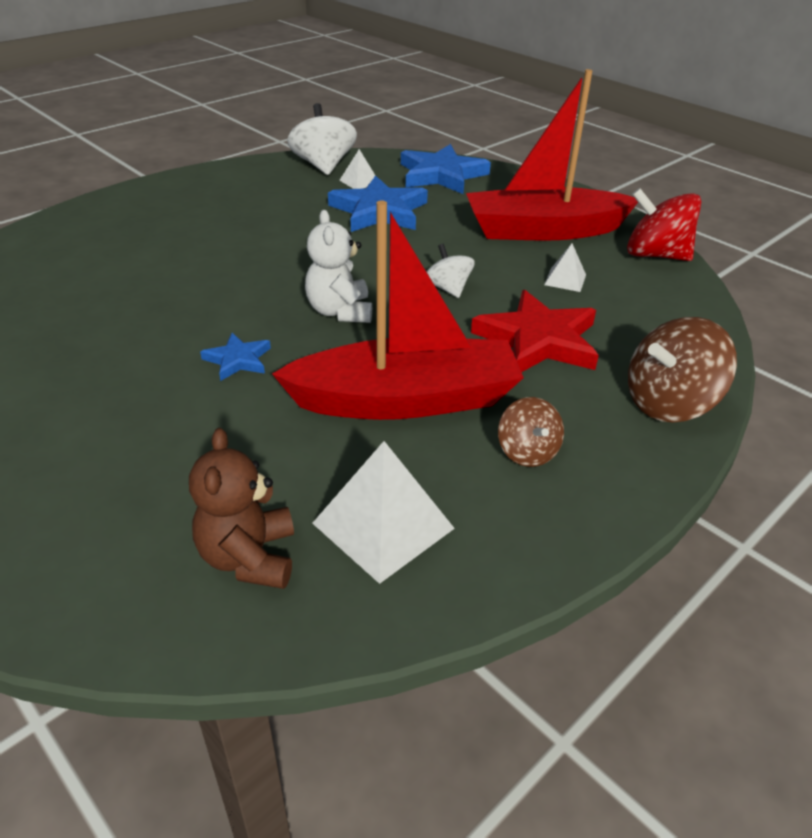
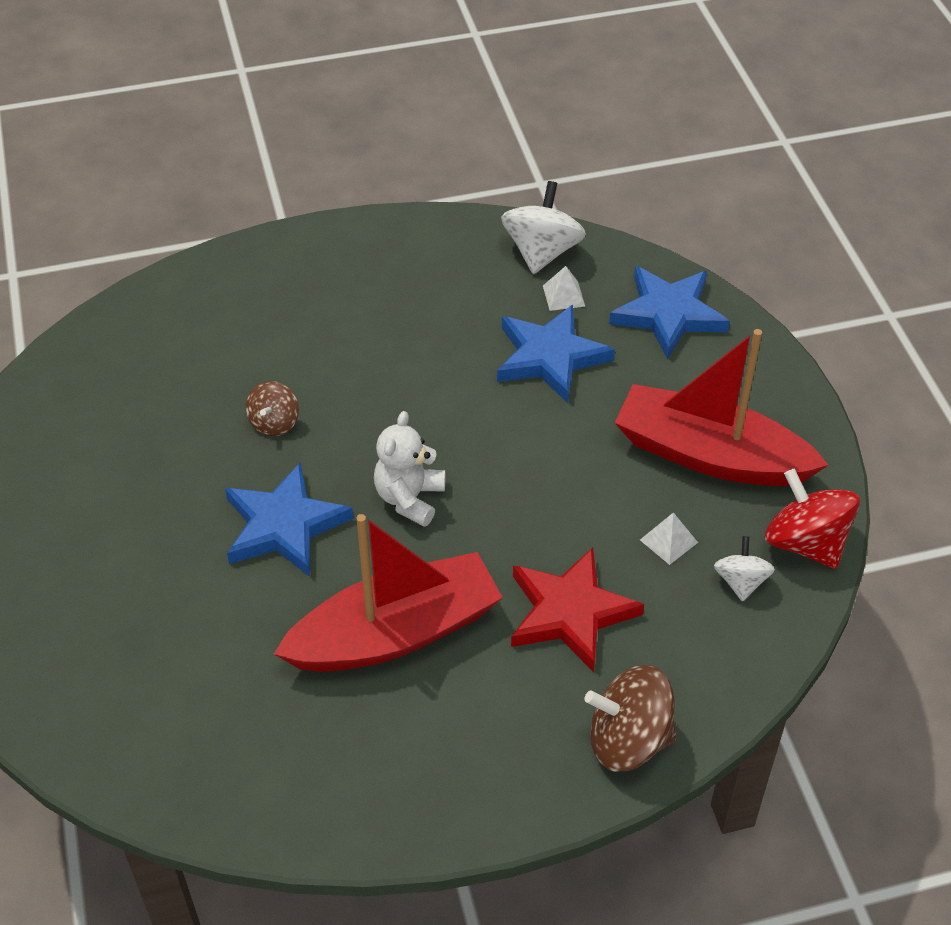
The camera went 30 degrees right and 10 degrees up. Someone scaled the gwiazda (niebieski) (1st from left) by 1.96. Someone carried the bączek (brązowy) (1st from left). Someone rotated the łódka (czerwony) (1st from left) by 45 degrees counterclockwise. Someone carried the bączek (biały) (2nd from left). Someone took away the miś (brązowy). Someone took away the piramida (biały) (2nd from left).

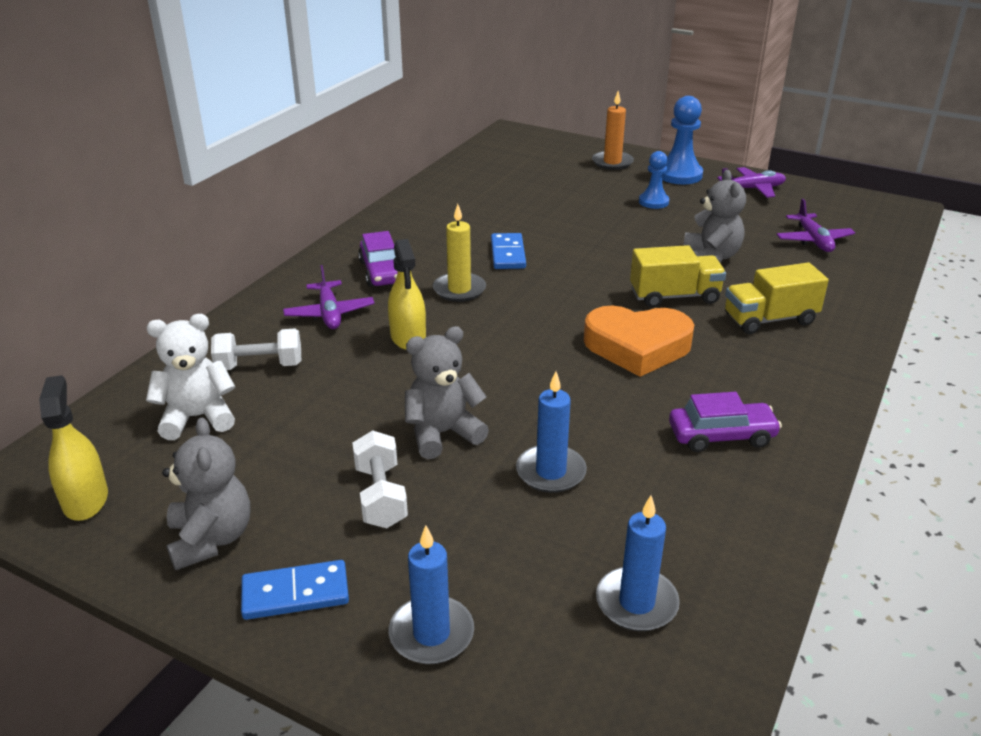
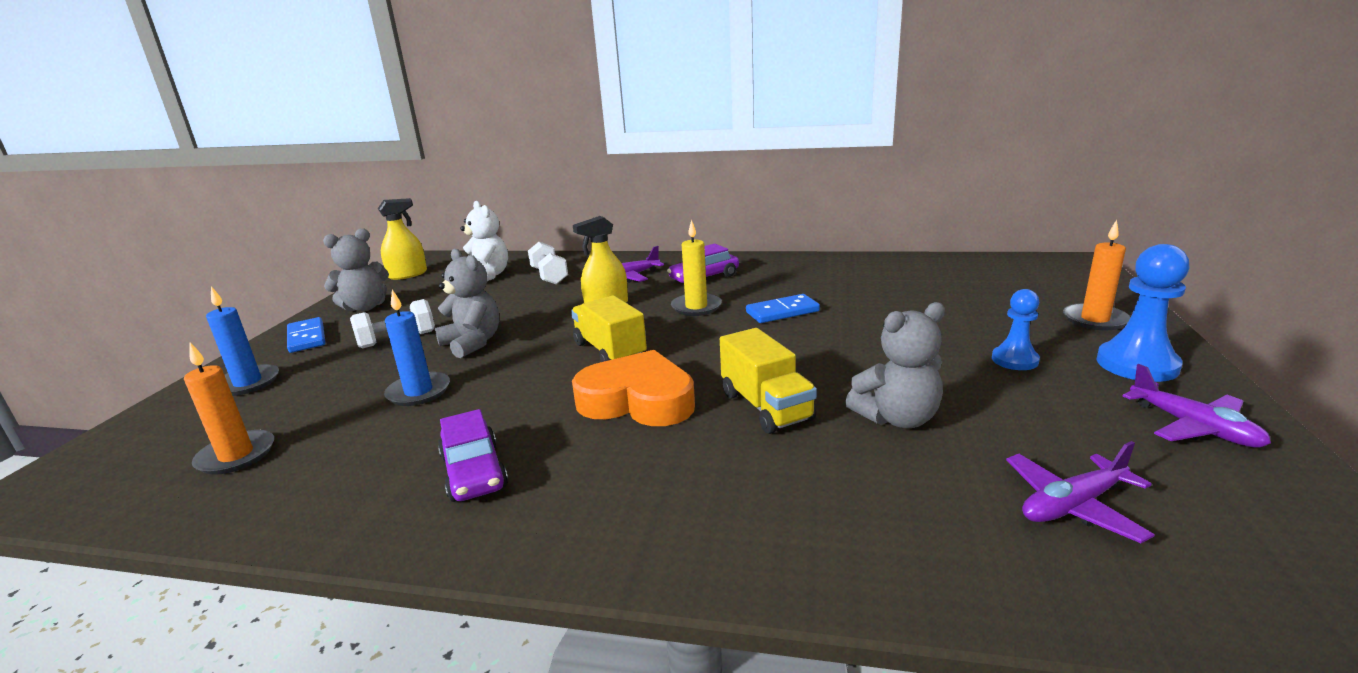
The camera went 75 degrees right and 10 degrees down. Someone repainted the świeca (niebieski) (3rd from left), which became the świeca (pomarańczowy) (1st from left). Someone carried the ciężarówka (żółty) (2nd from left in the first image). Someone rotated the serce (pomarańczowy) by 120 degrees clockwise.

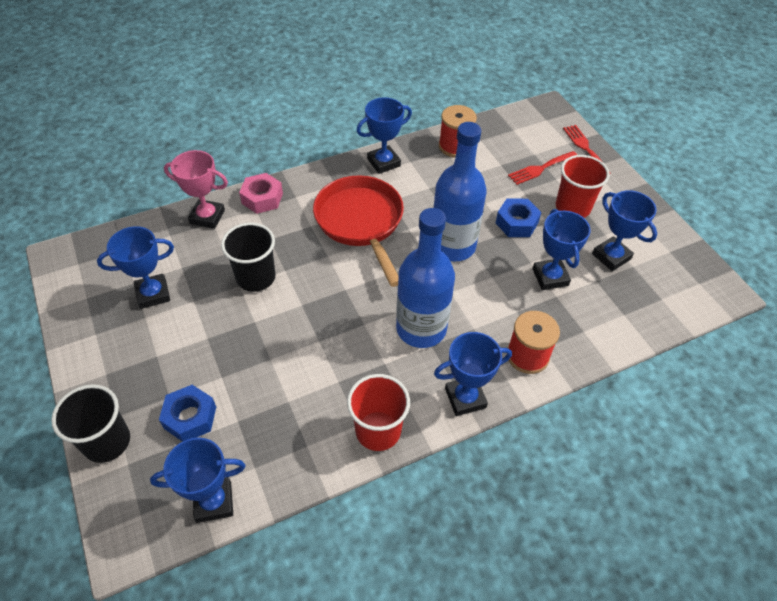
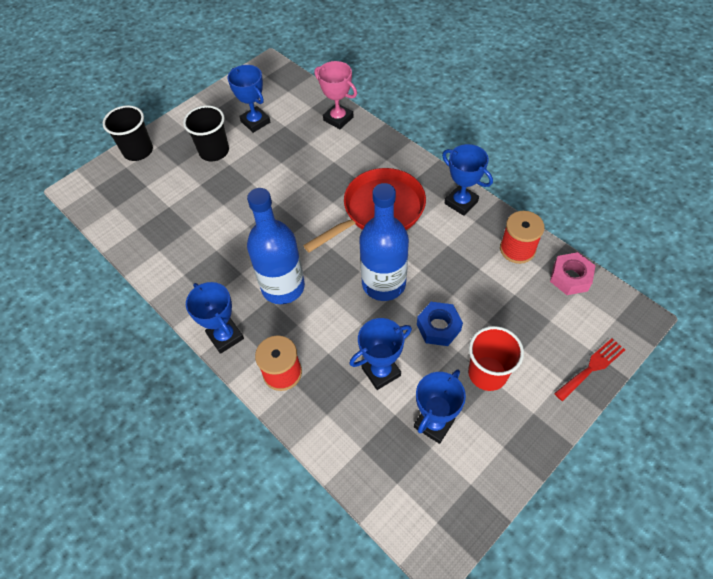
The camera went 75 degrees right and 5 degrees up. Someone carried the szklanka (czarny) (2nd from left). Someone rotated the puchar (różowy) by 45 degrees counterclockwise. Someone carried the nakrętka (różowy). Someone took away the puchar (niebieski) (2nd from left). Someone took away the nakrętka (niebieski) (1st from left). Someone took away the szklanka (czerwony) (1st from left). Someone took away the widelec (czerwony) (1st from left).

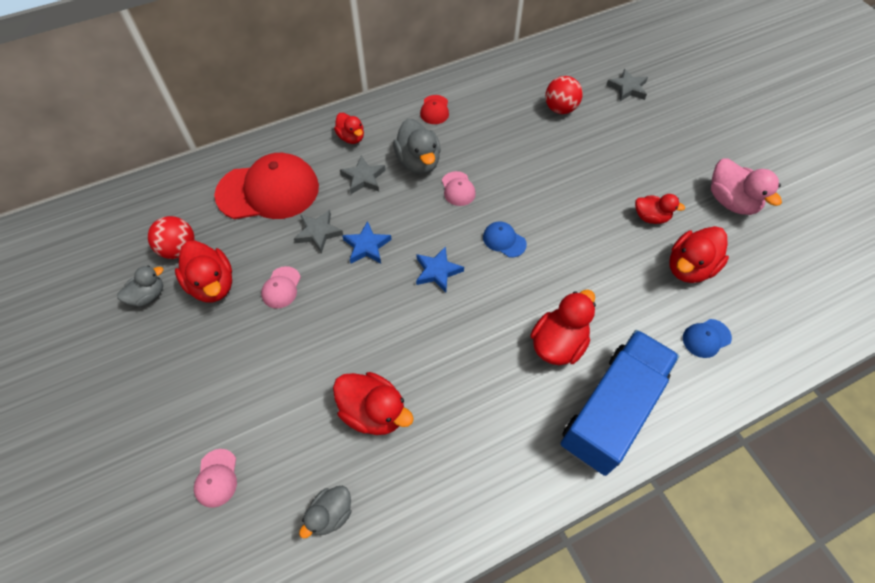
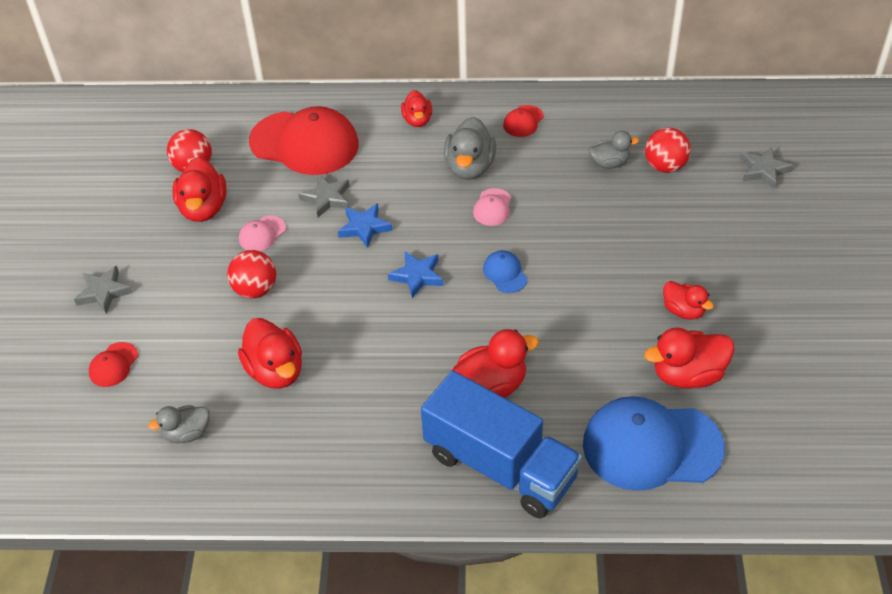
The camera went 30 degrees right and 10 degrees down. Someone carried the gwiazda (szary) (2nd from left in the first image). Someone repainted the czapka (różowy) (1st from left), which became the czapka (czerwony) (1st from left). Someone put down the piłka (czerwony) (2nd from left). Someone rotated the ciężarówka (niebieski) by 60 degrees clockwise. Someone scaled the czapka (niebieski) (2nd from left) by 2.34. Someone carried the kaczka (szary) (1st from left in the first image). Someone took away the kaczka (różowy).

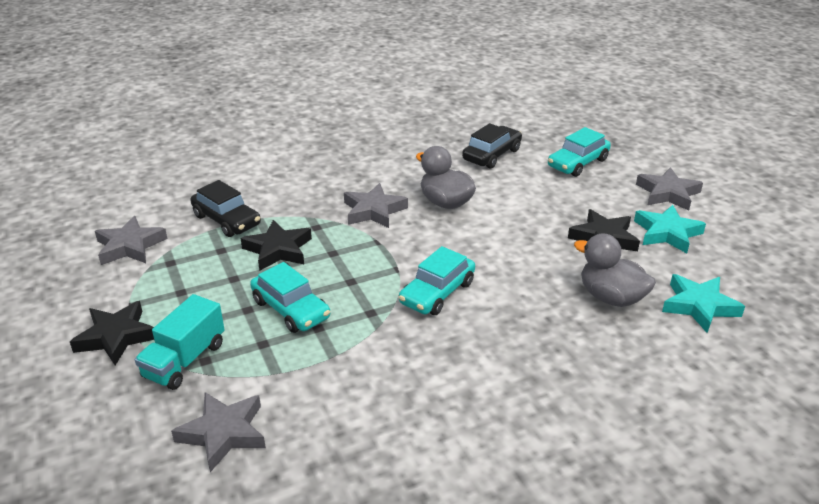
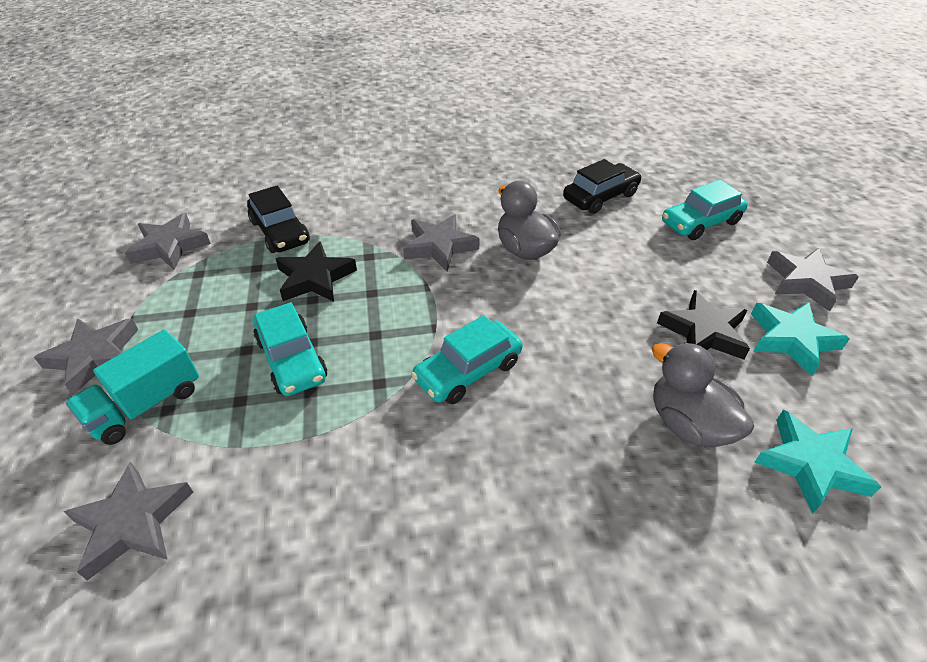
The camera went 15 degrees right and 10 degrees up. Someone repainted the gwiazda (czarny) (1st from left), which became the gwiazda (szary) (1st from left).

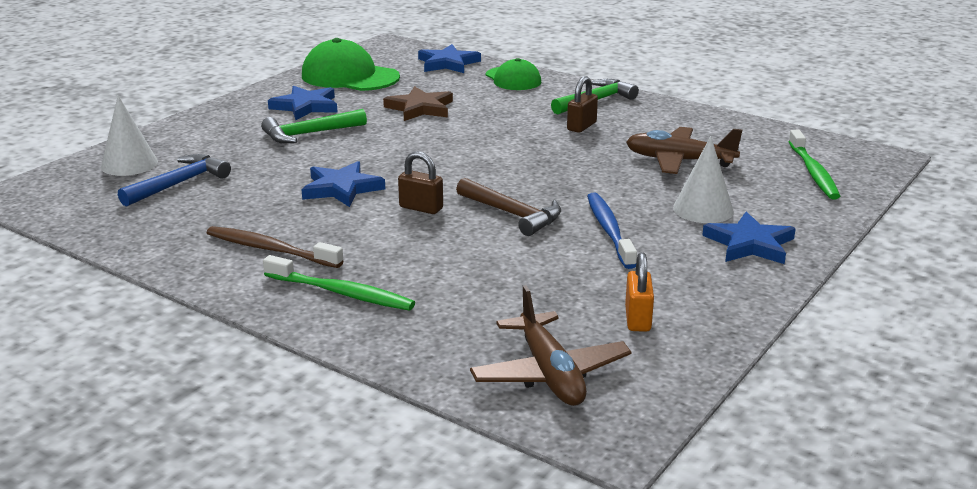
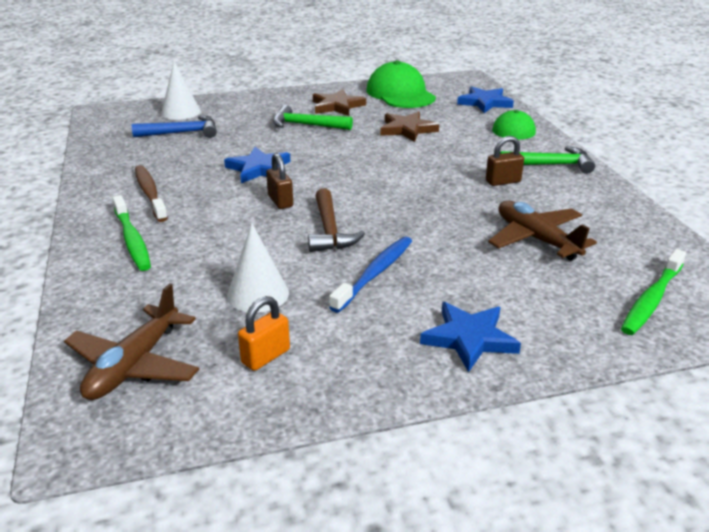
The camera went 40 degrees right and 5 degrees up. Someone carried the stożek (biały) (2nd from left). Someone repainted the gwiazda (niebieski) (1st from left), which became the gwiazda (brązowy) (1st from left).

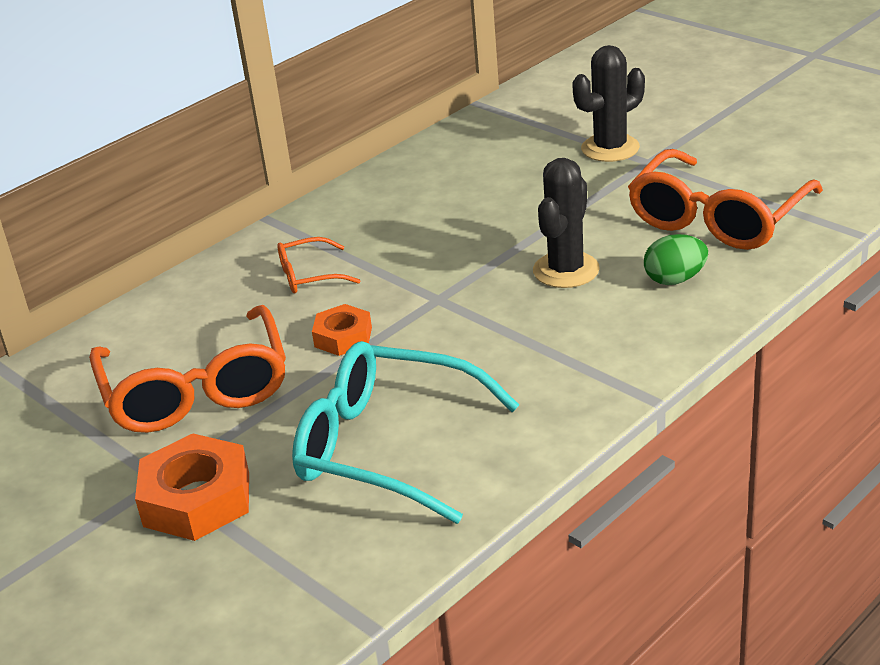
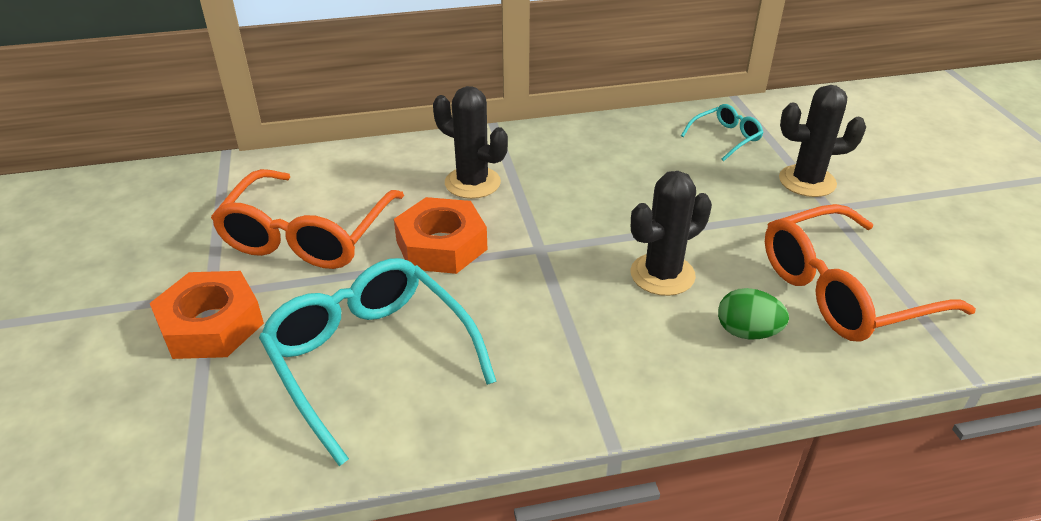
The camera went 30 degrees right and 5 degrees up. Someone scaled the nakrętka (pomarańczowy) (2nd from left) by 1.67. Someone swapped the okulary (pomarańczowy) (2nd from left) for the kaktus (czarny) (1st from left). Someone put down the okulary (turkusowy) (2nd from left).

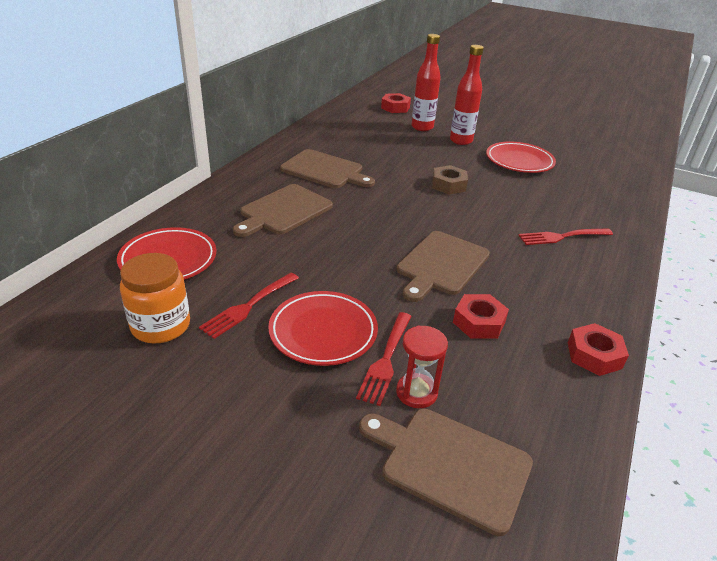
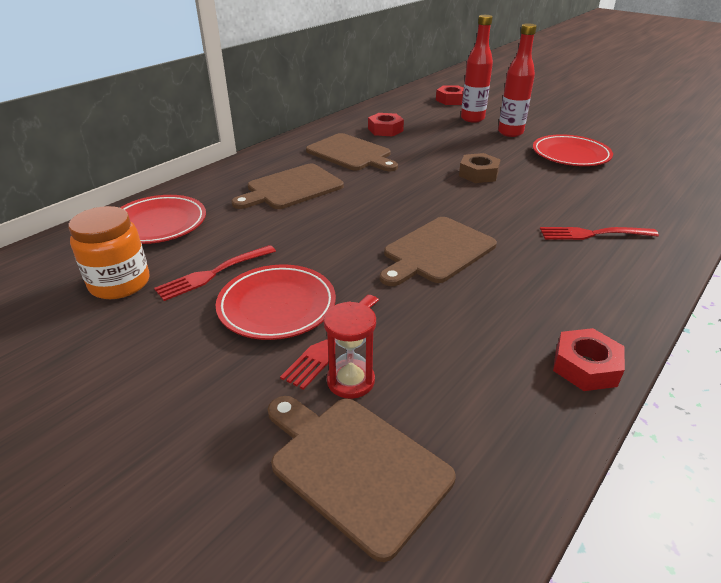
The camera went 15 degrees right and 0 degrees up. Someone carried the nakrętka (czerwony) (2nd from left in the first image).

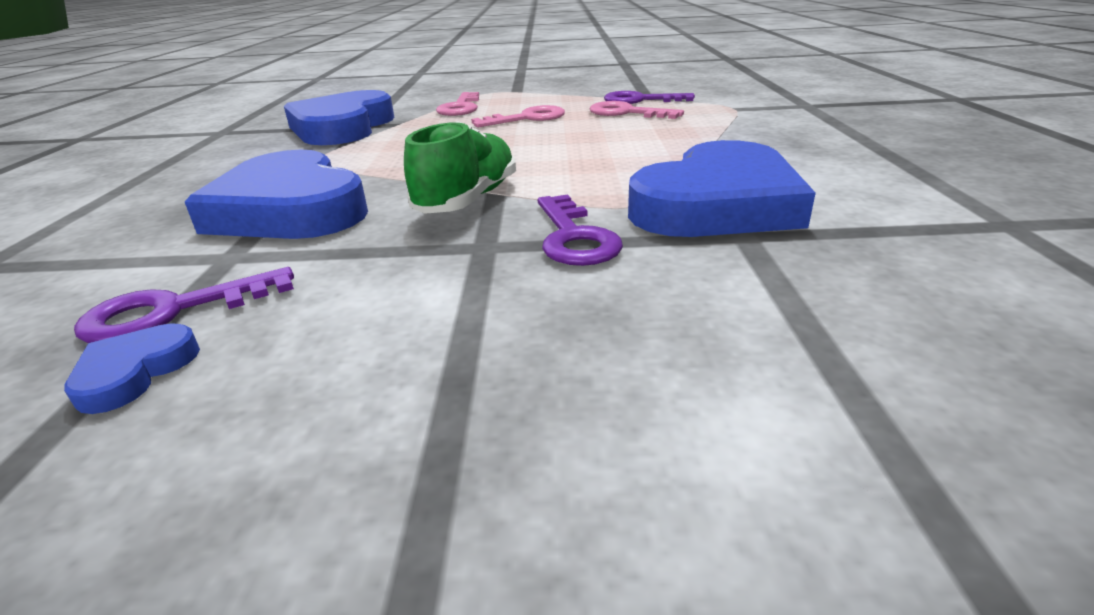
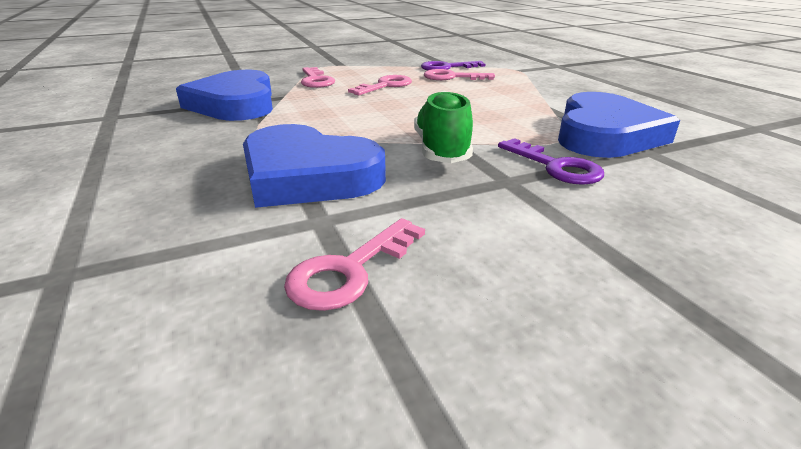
The camera went 25 degrees left and 0 degrees up. Someone repainted the klucz (fioletowy) (1st from left), which became the klucz (różowy) (2nd from left). Someone took away the serce (niebieski) (1st from left).

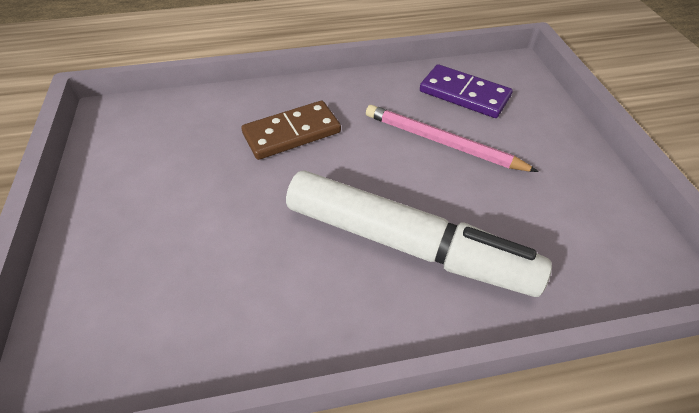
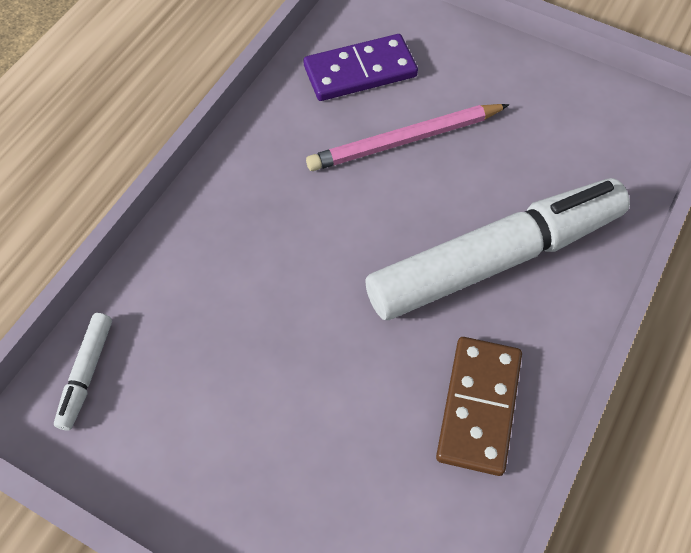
The camera went 50 degrees left and 10 degrees up. Someone put down the flamaster (biały) (1st from left). Someone carried the kostka domina (brązowy).

